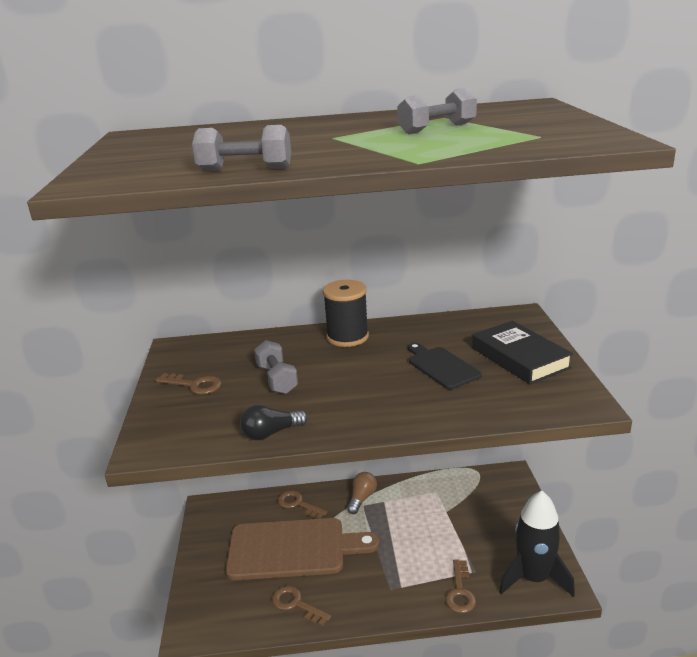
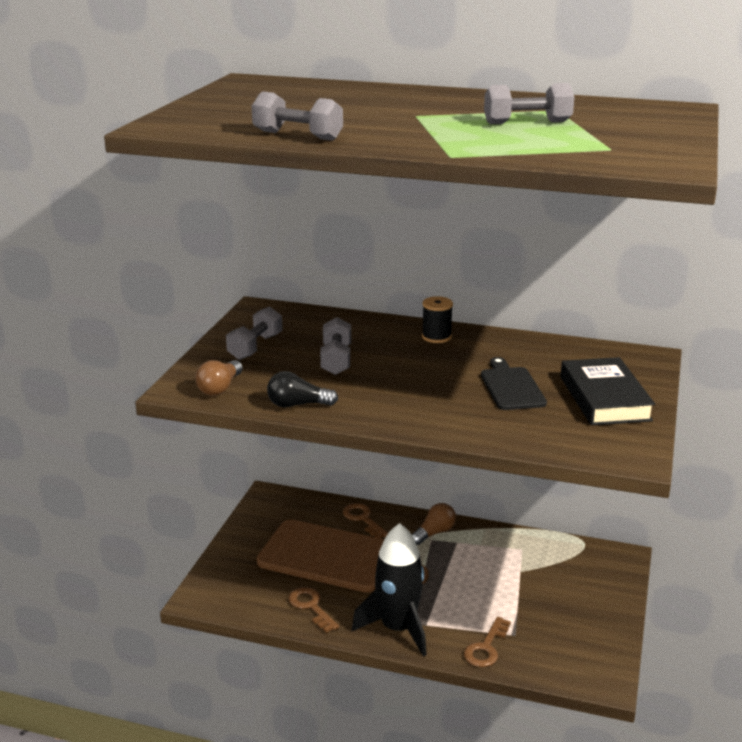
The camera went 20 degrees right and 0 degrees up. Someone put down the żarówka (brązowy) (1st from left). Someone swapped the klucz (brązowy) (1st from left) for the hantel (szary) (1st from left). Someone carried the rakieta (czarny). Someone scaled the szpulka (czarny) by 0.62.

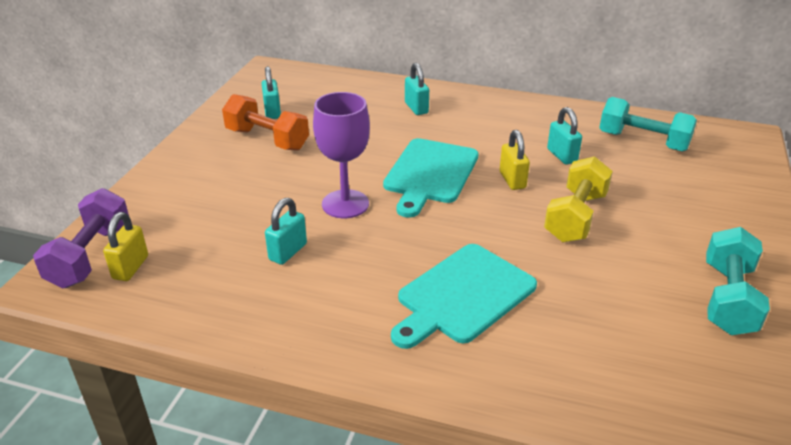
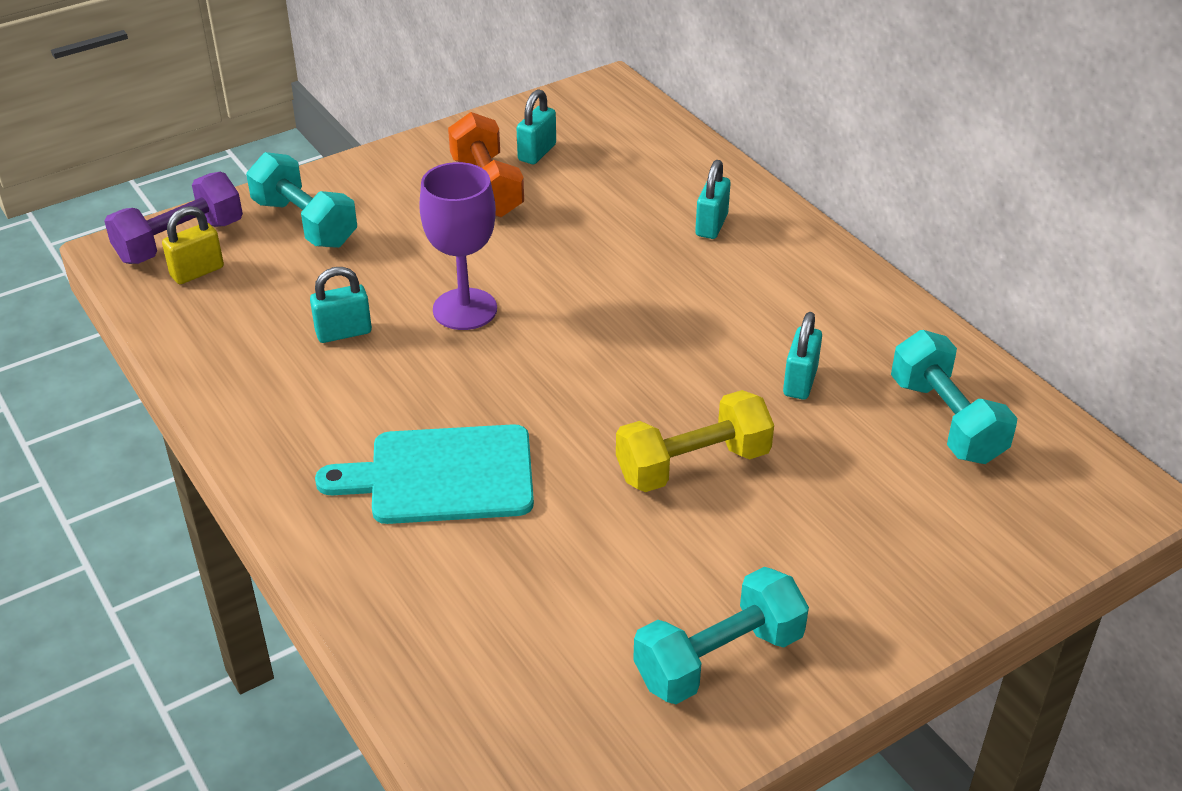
The camera went 40 degrees right and 5 degrees up. Someone put down the hantel (turkusowy) (1st from left). Someone took away the deska do krojenia (turkusowy) (1st from left). Someone took away the kłódka (żółty) (2nd from left).

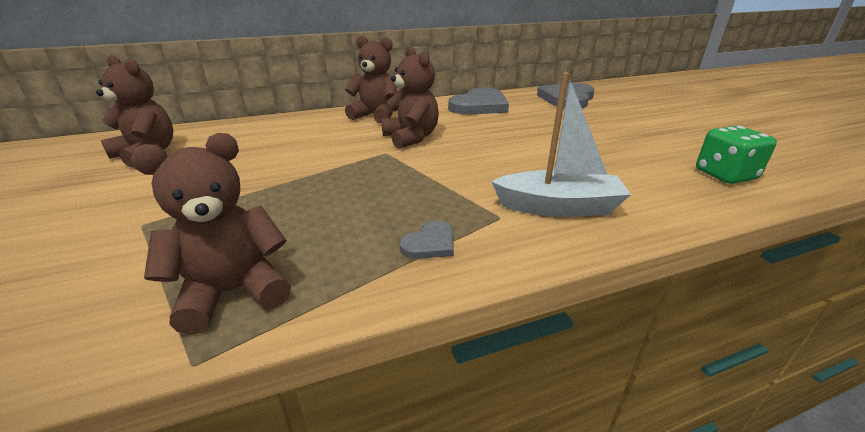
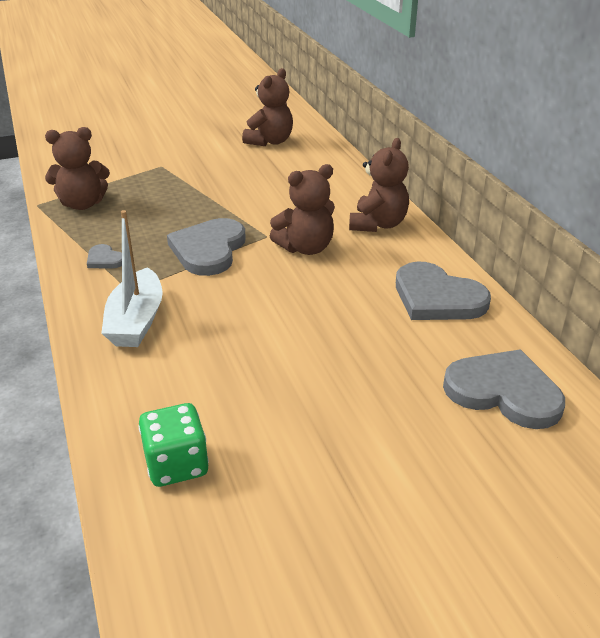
The camera went 90 degrees right and 5 degrees up. Someone rotated the miś (brązowy) (2nd from left in the first image) by 105 degrees clockwise. Someone put down the serce (szary) (2nd from left).

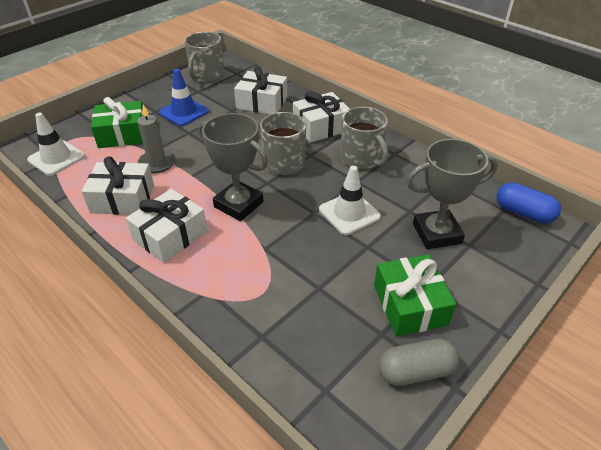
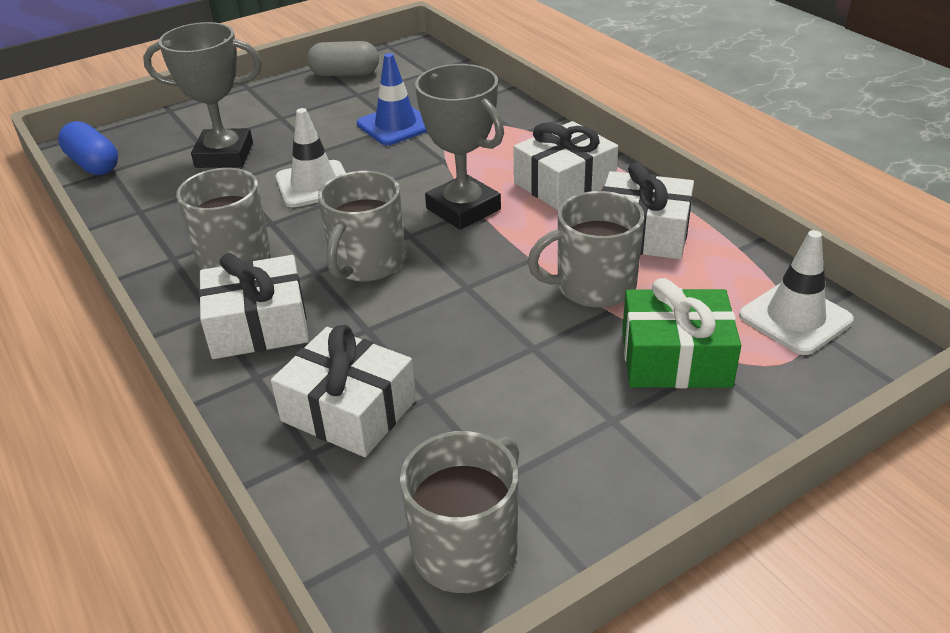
The camera went 165 degrees left and 5 degrees down. Someone carried the pachołek (niebieski). Someone swapped the świeca (szary) for the kubek (szary) (4th from left). Someone took away the prezent (zielony) (2nd from left).

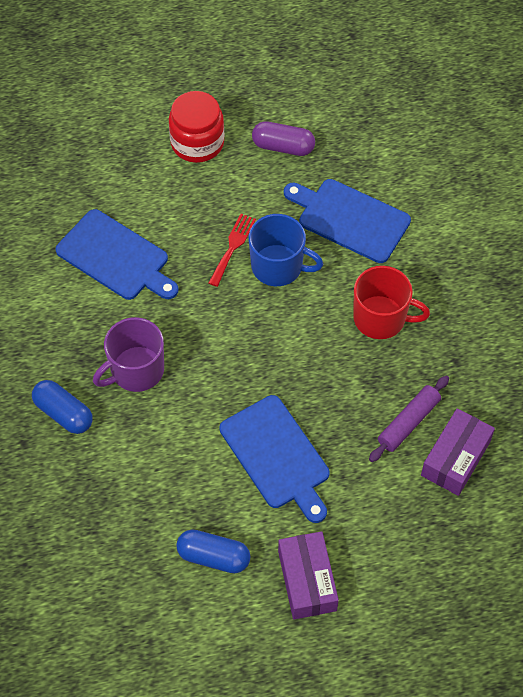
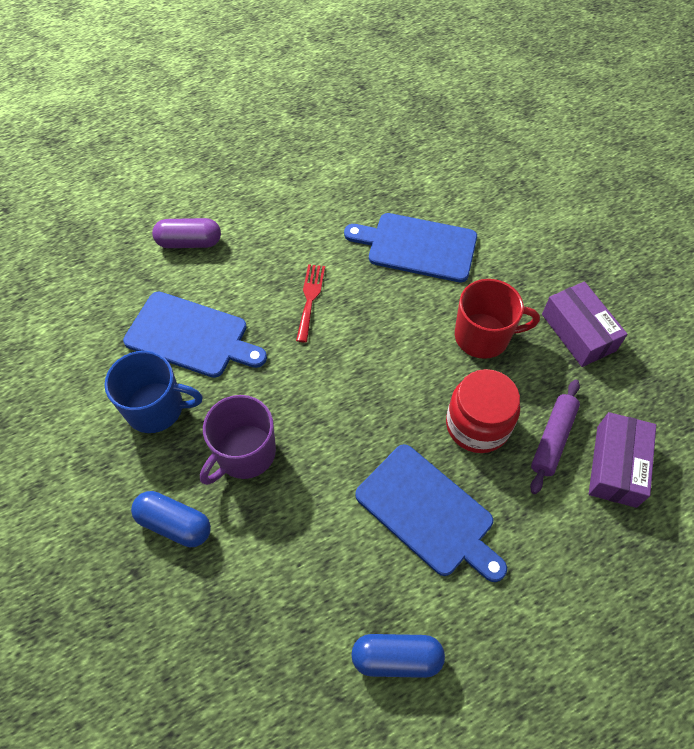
The camera went 15 degrees left and 0 degrees up. Someone carried the kubek (niebieski). Someone carried the kapsułka (fioletowy). Someone carried the słoik (czerwony). Someone carried the pudełko (fioletowy) (1st from left).

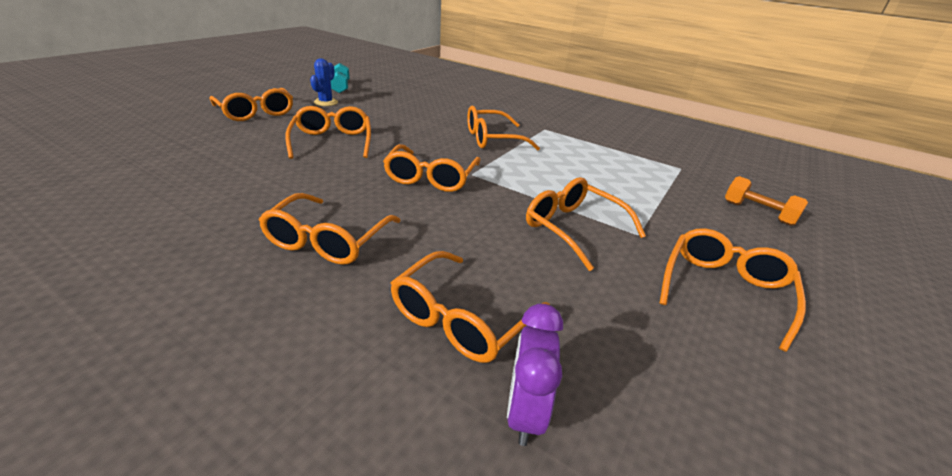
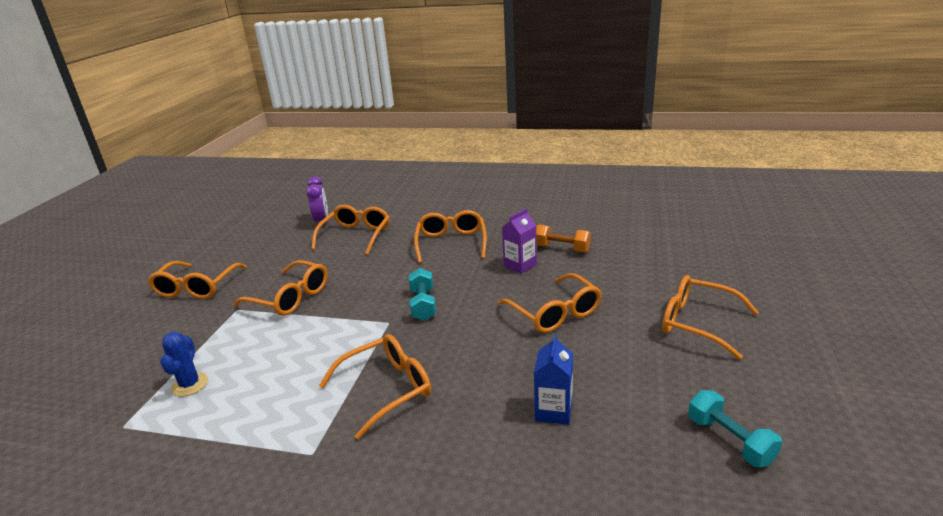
The camera went 165 degrees right and 5 degrees down. Someone carried the kaktus (niebieski). Someone swapped the okulary (pomarańczowy) (4th from left) for the hantel (turkusowy) (1st from left). Someone put down the karton mleka (fioletowy). Someone put down the karton mleka (niebieski). Someone carried the hantel (pomarańczowy).

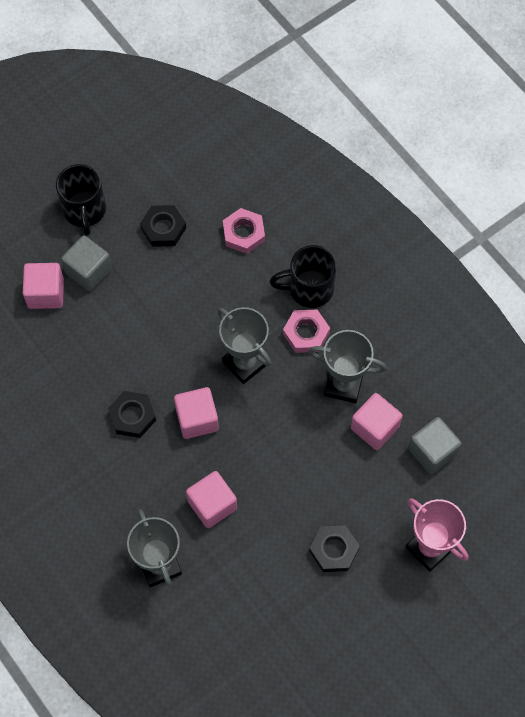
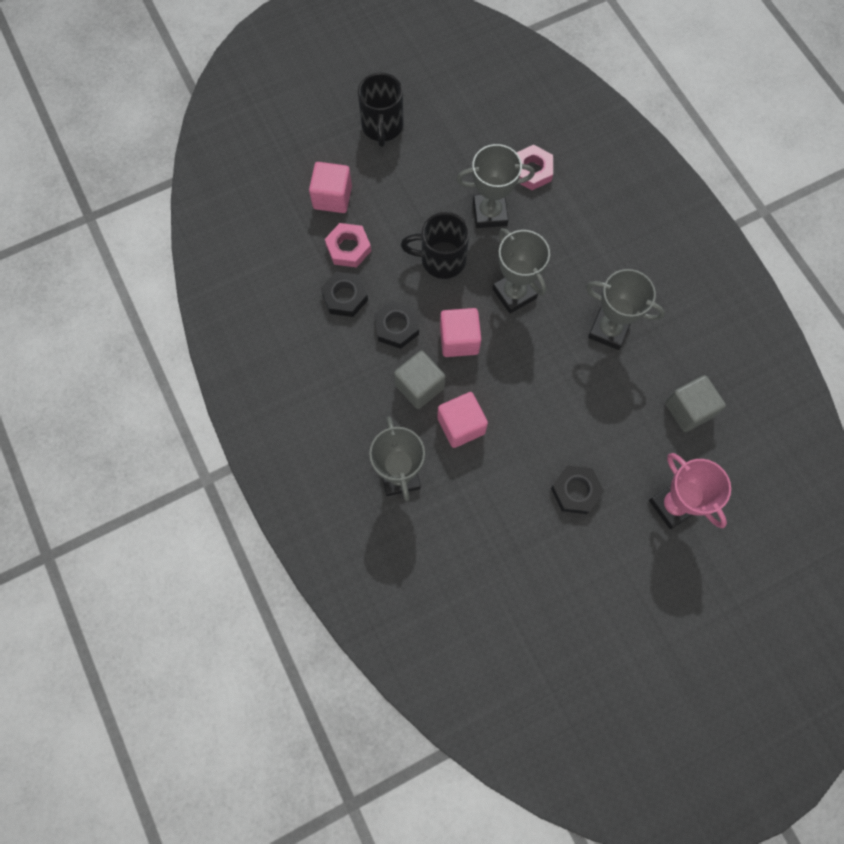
The camera went 10 degrees right and 5 degrees up. Someone carried the nakrętka (czarny) (2nd from left in the first image). Someone carried the nakrętka (różowy) (2nd from left in the first image). Someone carried the sześcian (szary) (1st from left). Someone carried the kubek (czarny) (2nd from left). Someone put down the puchar (szary) (2nd from left). Someone took away the sześcian (różowy) (4th from left).

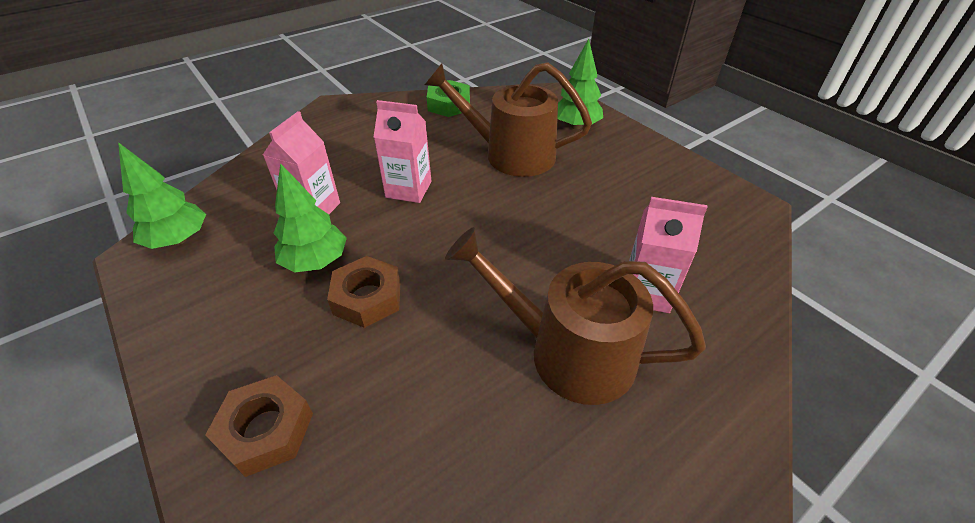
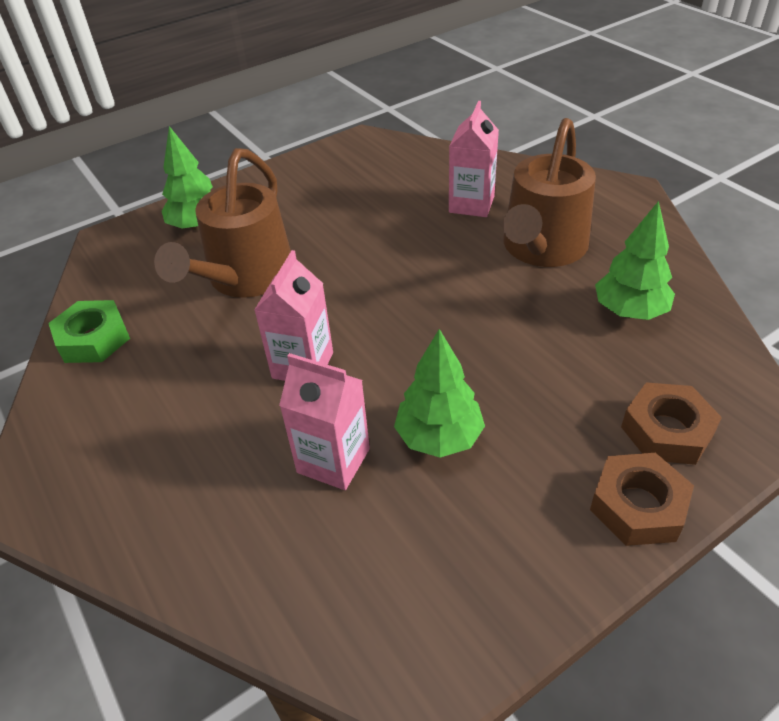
The camera went 85 degrees left and 0 degrees up. Someone carried the nakrętka (brązowy) (2nd from left in the first image). Someone carried the drzewko (zielony) (1st from left in the first image).

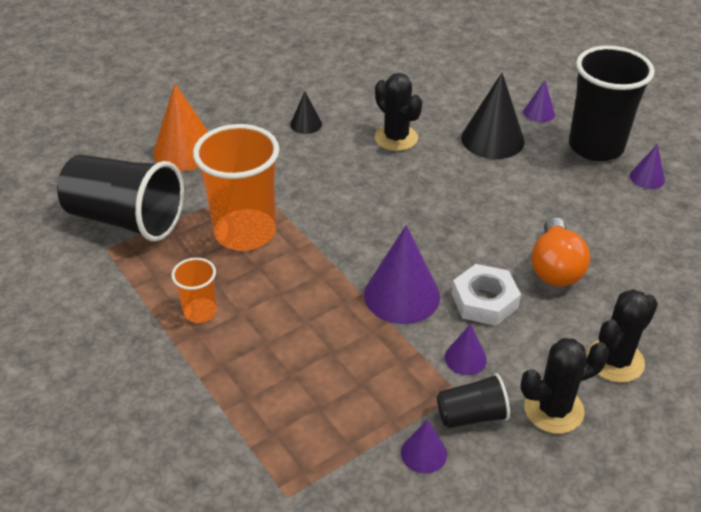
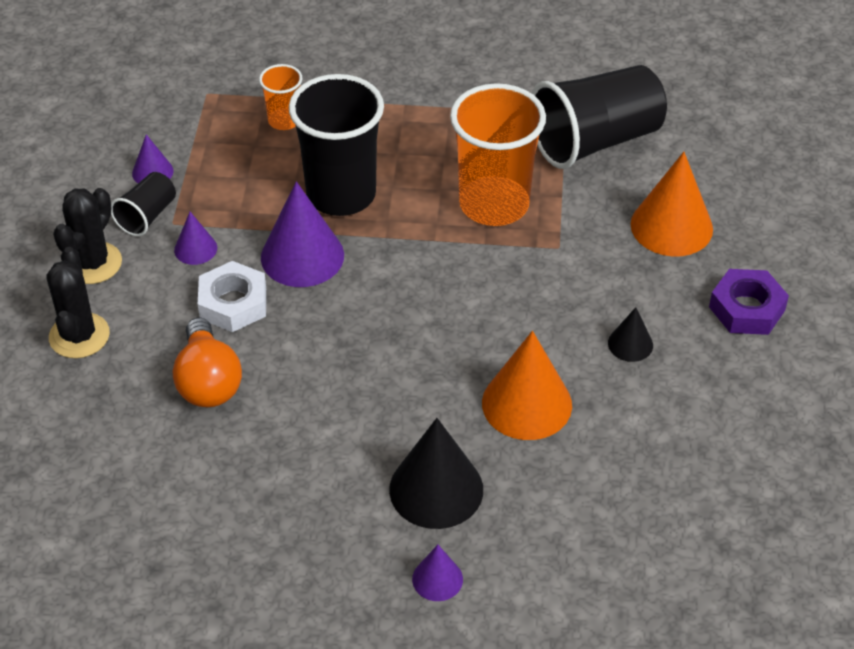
The camera went 130 degrees right and 5 degrees up. Someone rotated the żarówka (pomarańczowy) by 150 degrees counterclockwise. Someone carried the szklanka (pomarańczowy) (1st from left). Someone carried the szklanka (czarny) (3rd from left in the first image). Someone swapped the kaktus (czarny) (1st from left) for the stożek (pomarańczowy) (1st from left). Someone put down the nakrętka (fioletowy). Someone took away the stożek (fioletowy) (5th from left).

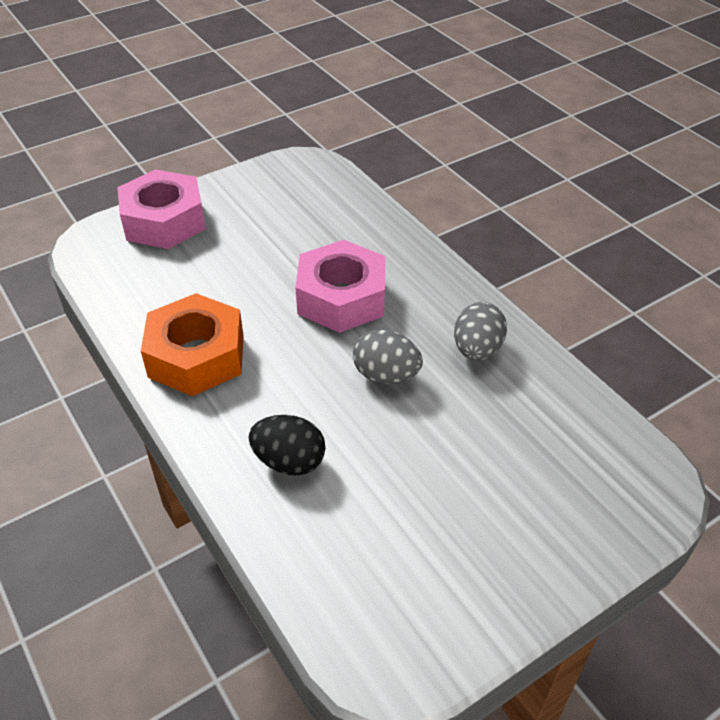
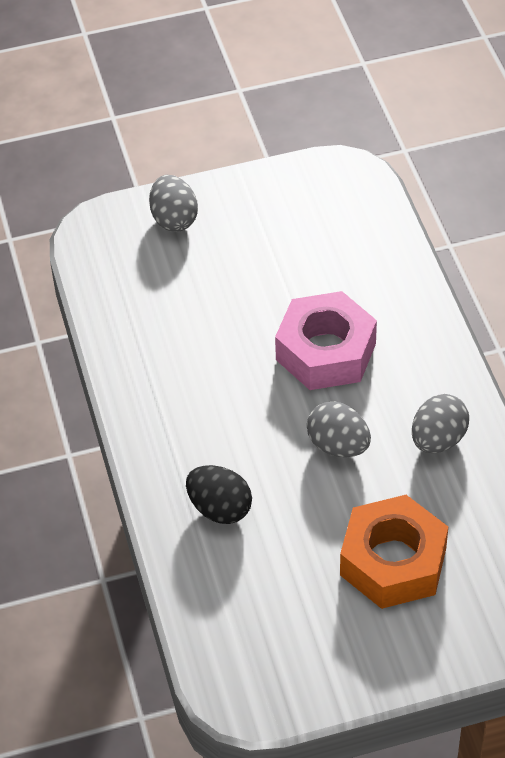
The camera went 20 degrees right and 5 degrees up. Someone swapped the nakrętka (różowy) (1st from left) for the jajko (szary) (1st from left). Someone carried the nakrętka (pomarańczowy).

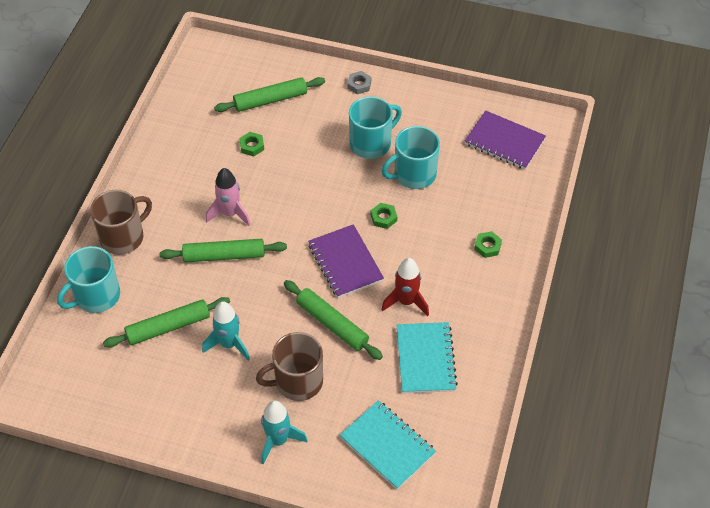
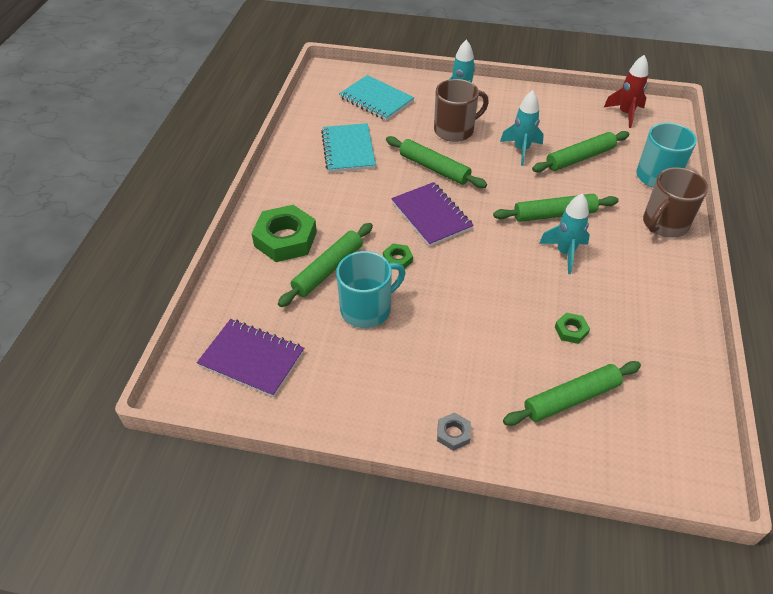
The camera went 175 degrees right and 5 degrees down. Someone scaled the nakrętka (zielony) (3rd from left in the first image) by 2.16. Someone put down the wałek do ciasta (zielony) (1st from left). Someone repainted the rakieta (różowy), which became the rakieta (turkusowy) (3rd from left). Someone carried the rakieta (czerwony). Someone took away the kubek (turkusowy) (2nd from left).

